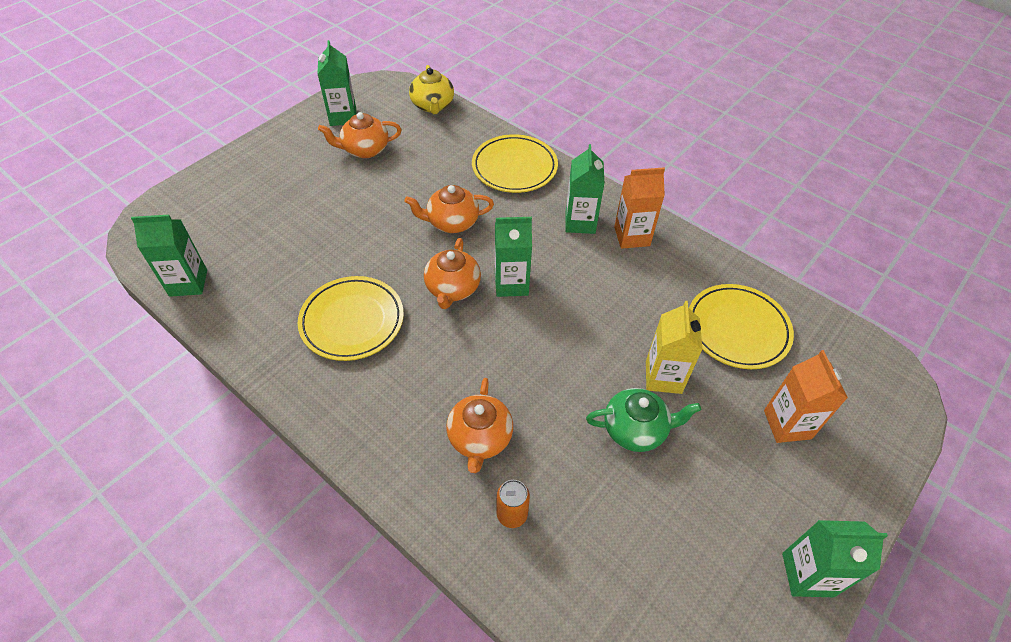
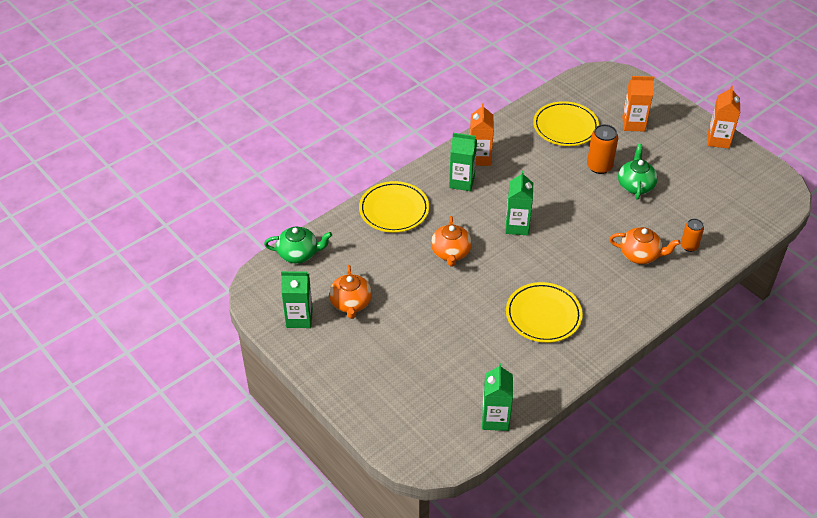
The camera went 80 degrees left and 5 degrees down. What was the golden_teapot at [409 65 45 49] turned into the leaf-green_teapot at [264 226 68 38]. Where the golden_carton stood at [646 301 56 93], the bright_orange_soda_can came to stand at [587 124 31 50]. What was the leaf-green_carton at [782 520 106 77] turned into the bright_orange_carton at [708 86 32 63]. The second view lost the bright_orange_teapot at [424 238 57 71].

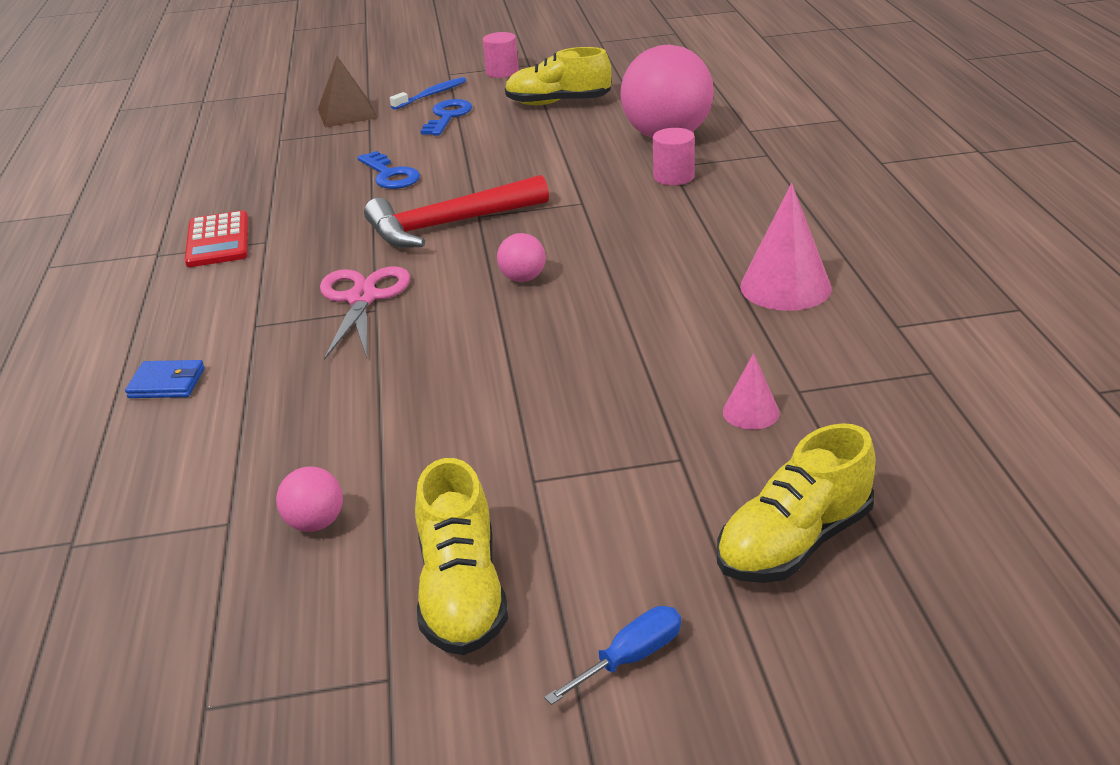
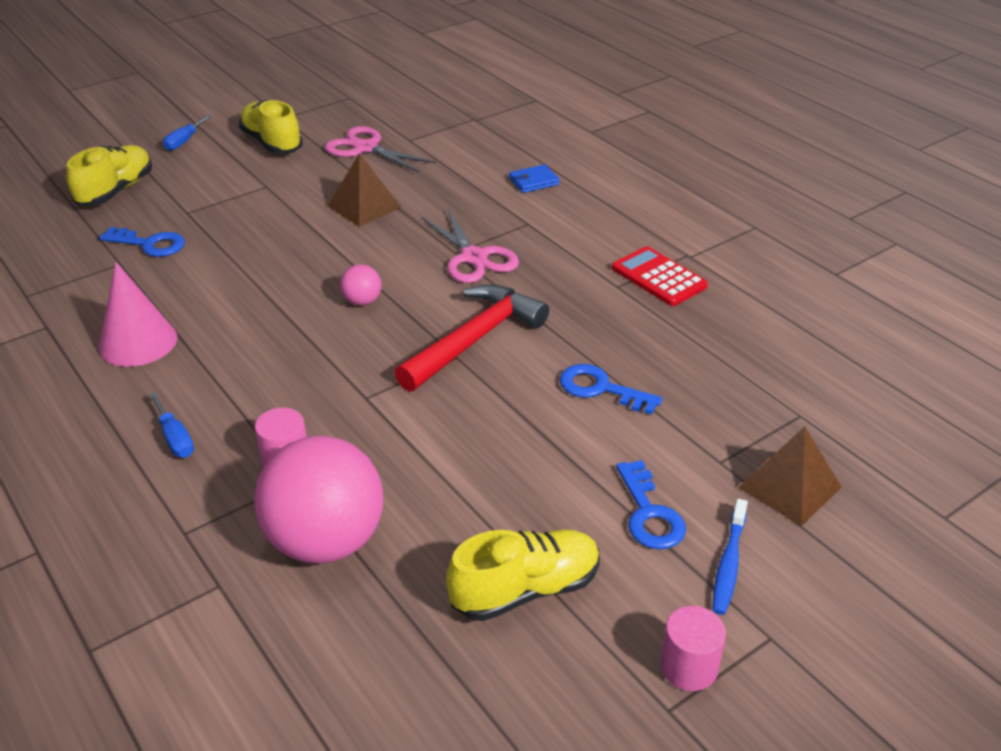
The camera went 150 degrees right and 5 degrees up. Where the rose-pink_cone_shape stood at [723 353 57 77], the cobalt_latchkey came to stand at [99 227 86 30]. The second view gained the cobalt_flat_screwdriver at [149 392 45 66]. Where the rose-pink_play_ball stood at [276 466 67 66], the rose-pink_pair_of_scissors came to stand at [325 126 111 46]. The second view gained the russet_pyramid_shape at [328 153 74 74].

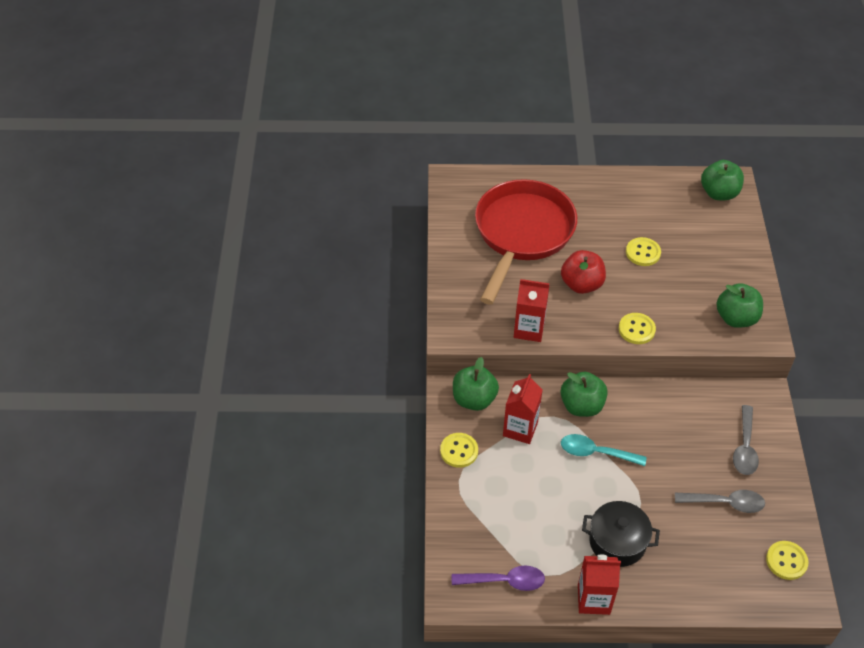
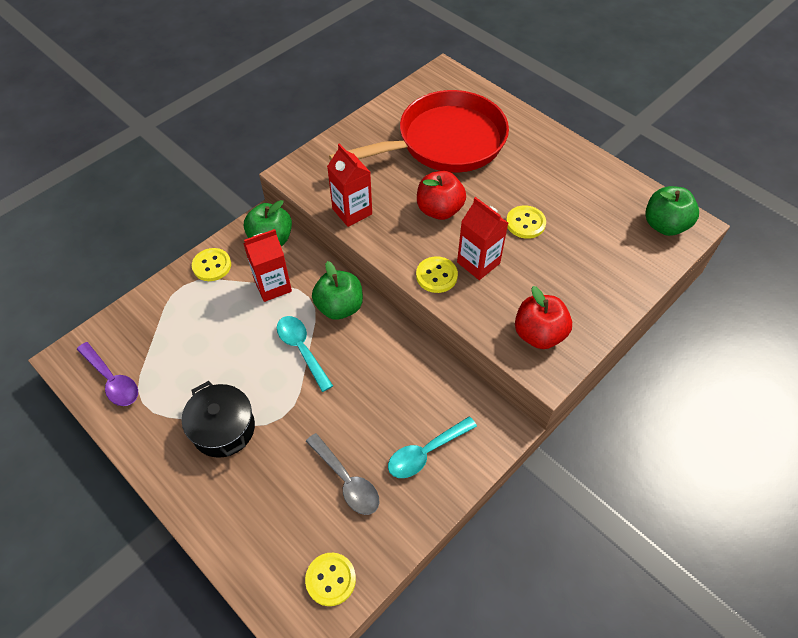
The camera went 45 degrees right and 5 degrees up. What was the ash-grey_teaspoon at [733 405 26 70] turned into the teal_teaspoon at [388 416 89 62]. The crimson_carton ended up elsewhere, having gone from [578 554 43 61] to [457 197 51 83]. What was the leaf-green_apple at [716 283 47 45] turned into the crimson_apple at [515 286 57 63].

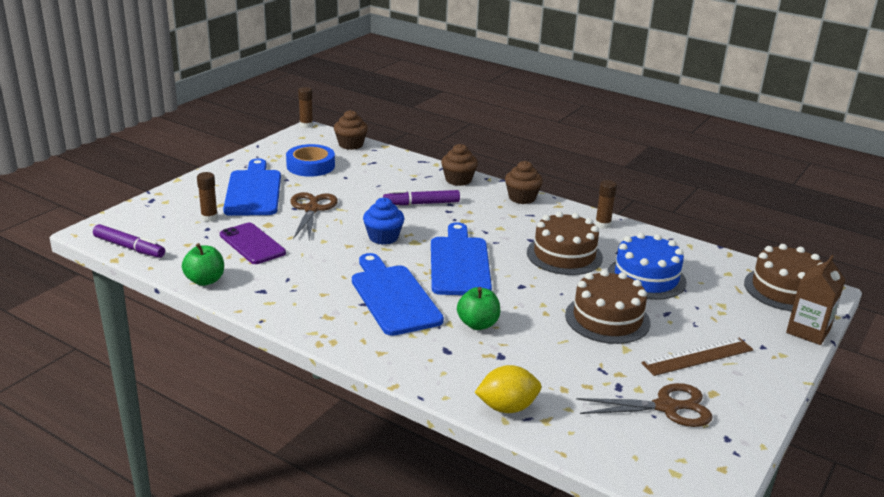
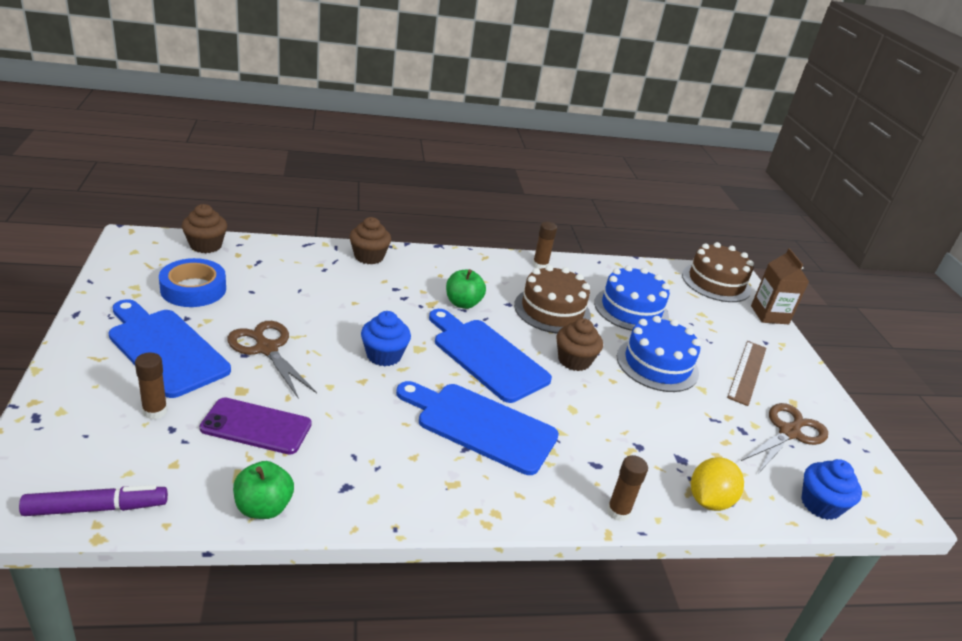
The camera went 45 degrees left and 5 degrees up. The leaf-green_apple ended up elsewhere, having gone from [457 287 43 43] to [446 269 40 40]. The russet_fairy_cake ended up elsewhere, having gone from [505 161 38 43] to [557 318 46 53]. The russet_stick_of_glue ended up elsewhere, having gone from [298 87 15 41] to [607 455 41 66]. What was the russet_layer_cake at [565 270 85 74] turned into the cobalt_layer_cake at [617 316 84 76]. The second view gained the cobalt_fairy_cake at [801 459 61 61]. The second view lost the royal_purple_felt_pen at [383 190 77 15].

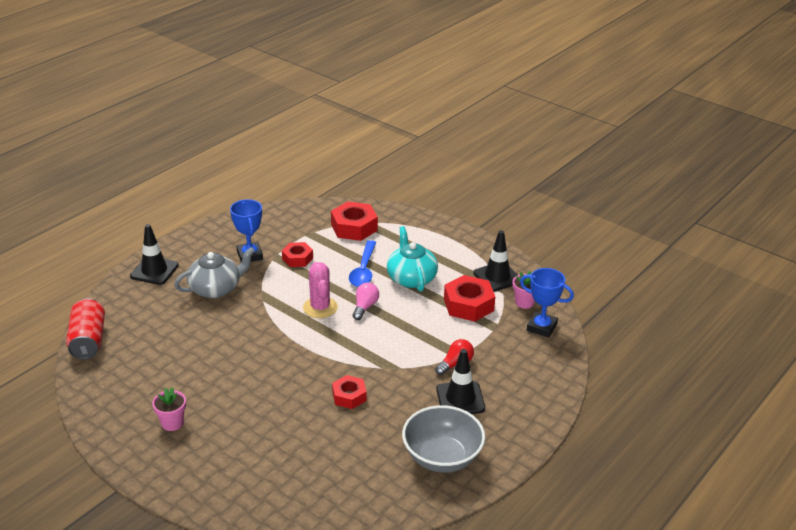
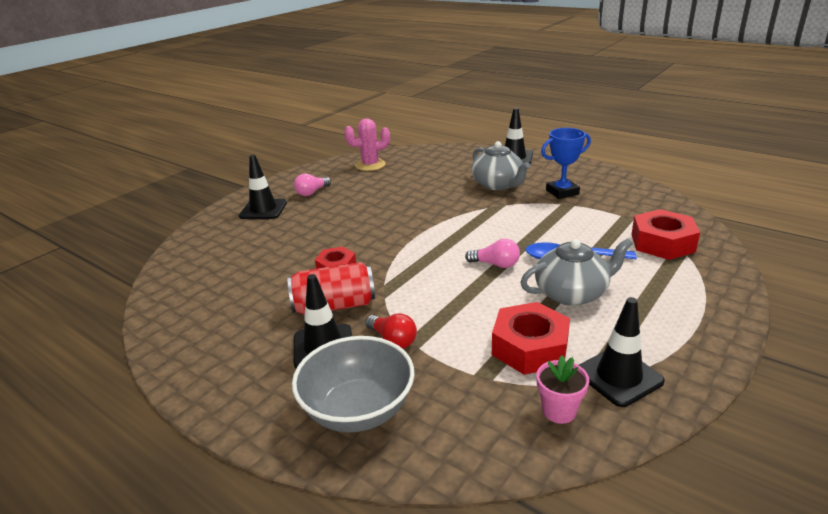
The camera went 90 degrees right and 5 degrees down. The second view gained the black_safety_cone at [239 155 48 64]. The crimson_soda_can ended up elsewhere, having gone from [66 299 39 61] to [287 262 88 53]. The ash-grey_bowl ended up elsewhere, having gone from [402 405 83 68] to [292 336 123 96]. Where the rose-pink_plant_pot stood at [152 387 34 44], the rose-pink_bulb came to stand at [294 173 37 23]. The rose-pink_prickly_plant ended up elsewhere, having gone from [303 262 35 56] to [344 118 46 53]. What was the teal_teapot at [387 226 51 66] turned into the ash-grey_teapot at [520 238 113 68]. The second view lost the crimson_nut at [282 242 31 25]. The second view lost the cobalt_prize_cup at [520 268 54 70].

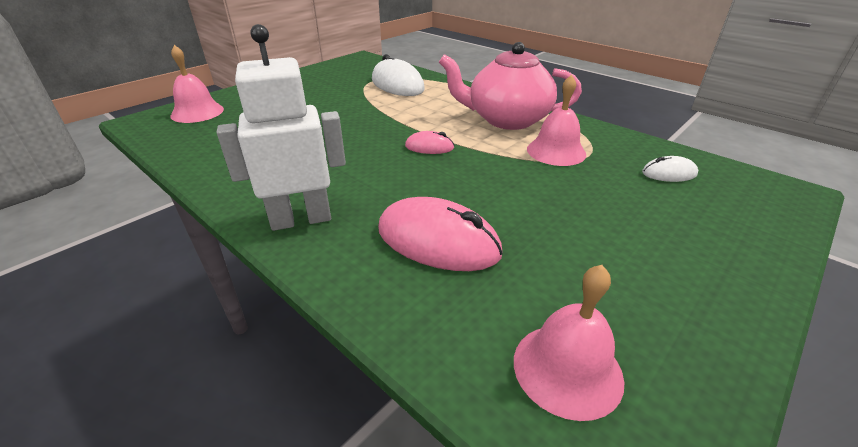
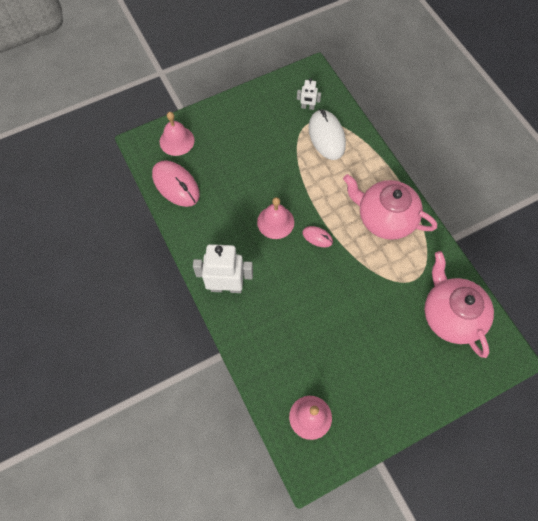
The camera went 20 degrees right and 30 degrees up. The rose-pink_PC_mouse ended up elsewhere, having gone from [378 197 125 74] to [152 160 48 47]. The rose-pink_school_bell ended up elsewhere, having gone from [527 75 59 91] to [257 197 37 42]. The second view gained the white_toy_robot at [297 78 24 32]. Where the white_PC_mouse stood at [642 156 56 26], the rose-pink_teapot came to stand at [424 251 70 107].

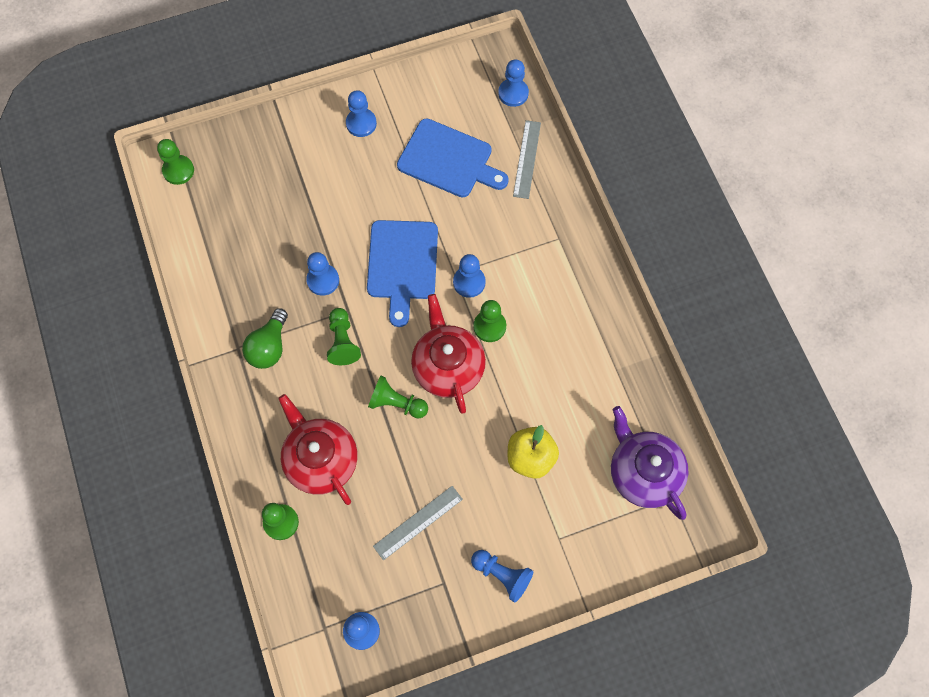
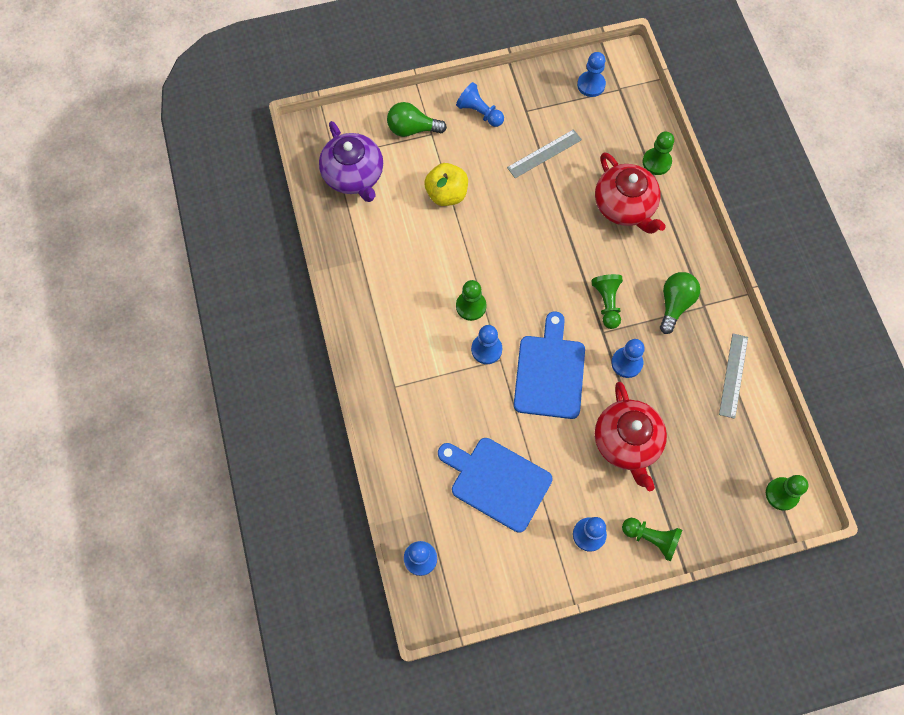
The camera went 175 degrees left and 0 degrees up. The second view gained the leaf-green_bulb at [387 102 60 35]. The crimson_teapot ended up elsewhere, having gone from [411 294 75 120] to [595 382 72 109]. The leaf-green_chess_pawn ended up elsewhere, having gone from [368 375 60 43] to [622 518 60 44]. The ash-grey_straightedge ended up elsewhere, having gone from [513 120 28 79] to [719 334 29 85].

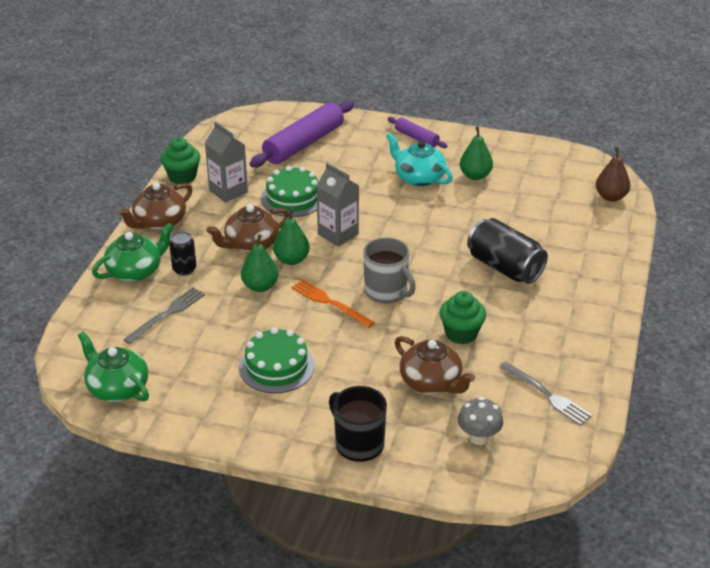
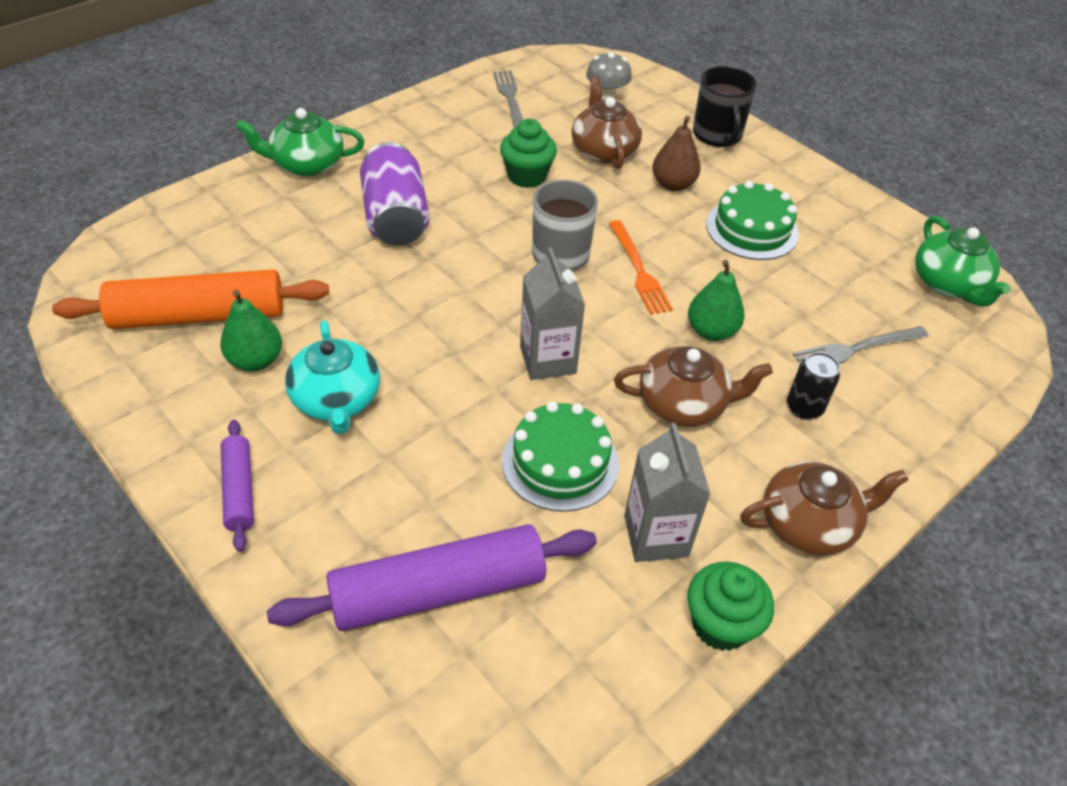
The camera went 150 degrees left and 10 degrees up. The second view gained the bright_orange_dough_roller at [52 269 277 60]. The leaf-green_teapot ended up elsewhere, having gone from [92 223 82 59] to [236 108 128 69]. What was the black_soda_can at [467 218 81 66] turned into the royal_purple_soda_can at [360 142 70 104]. The russet_toy_pear ended up elsewhere, having gone from [596 147 34 55] to [653 116 48 75]. The second view lost the leaf-green_toy_pear at [273 208 37 57].

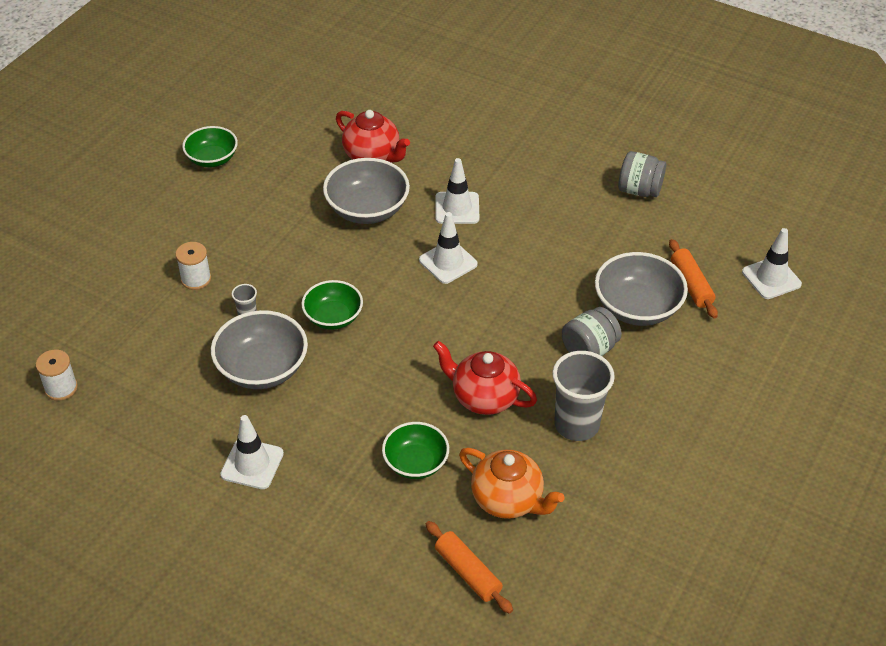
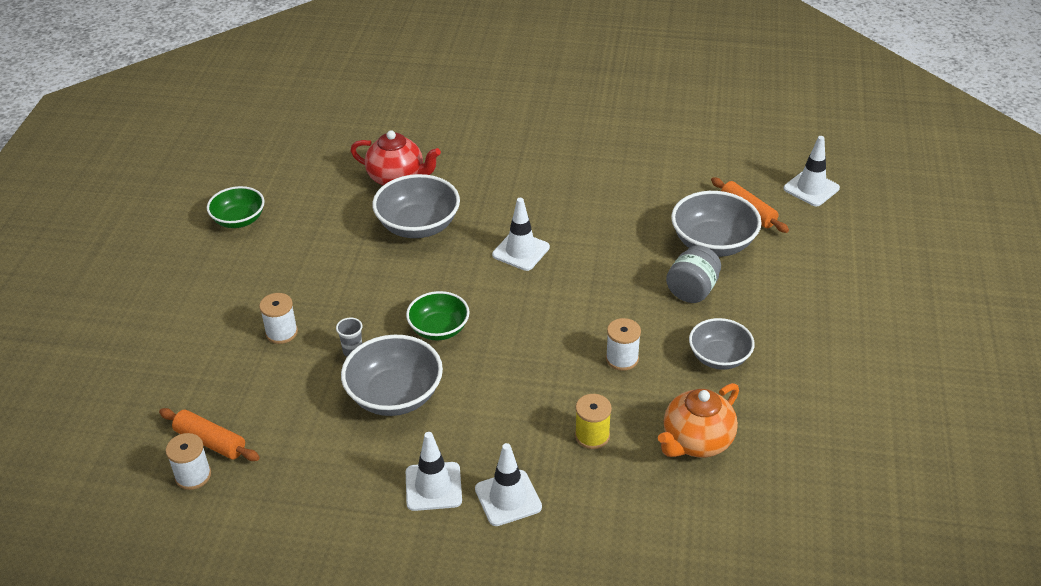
The camera went 20 degrees left and 5 degrees down. The bright_orange_dough_roller ended up elsewhere, having gone from [426 521 87 93] to [159 408 101 53]. The white_safety_cone ended up elsewhere, having gone from [435 158 44 66] to [475 443 67 83]. Where the leaf-green_bowl stood at [382 422 67 57], the golden_bobbin came to stand at [575 394 37 55]. Where the crimson_teapot stood at [433 341 104 74], the white_bobbin came to stand at [606 318 35 53]. The bright_orange_teapot at [459 448 106 71] ended up facing another way, 120 degrees clockwise from before. Where the ash-grey_cup stood at [552 351 63 90], the ash-grey_bowl came to stand at [689 318 66 52]. The second view lost the ash-grey_jar at [618 151 48 46].

